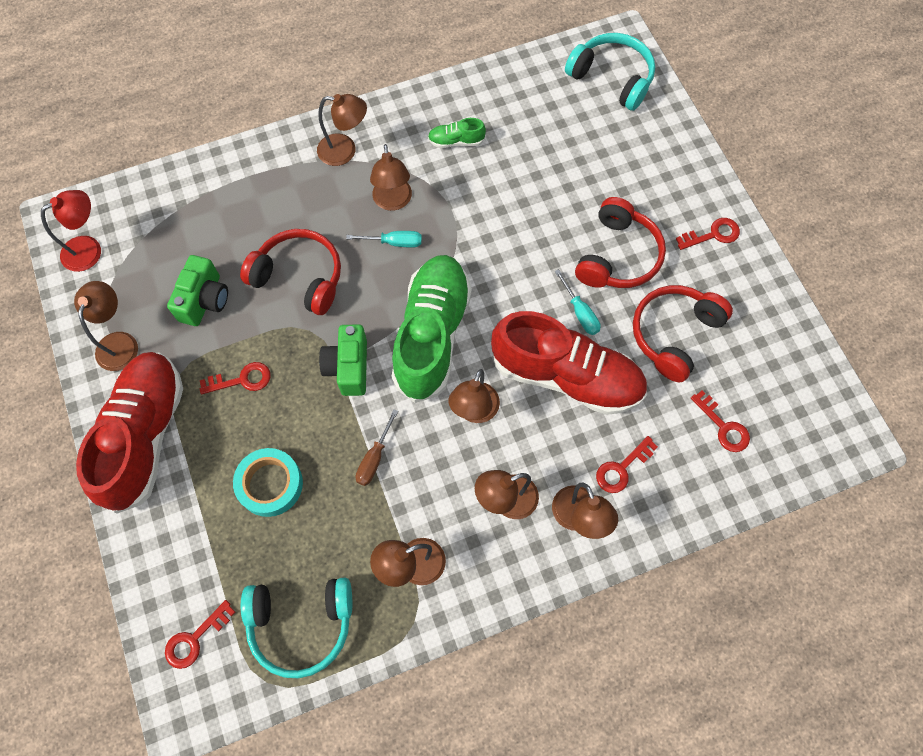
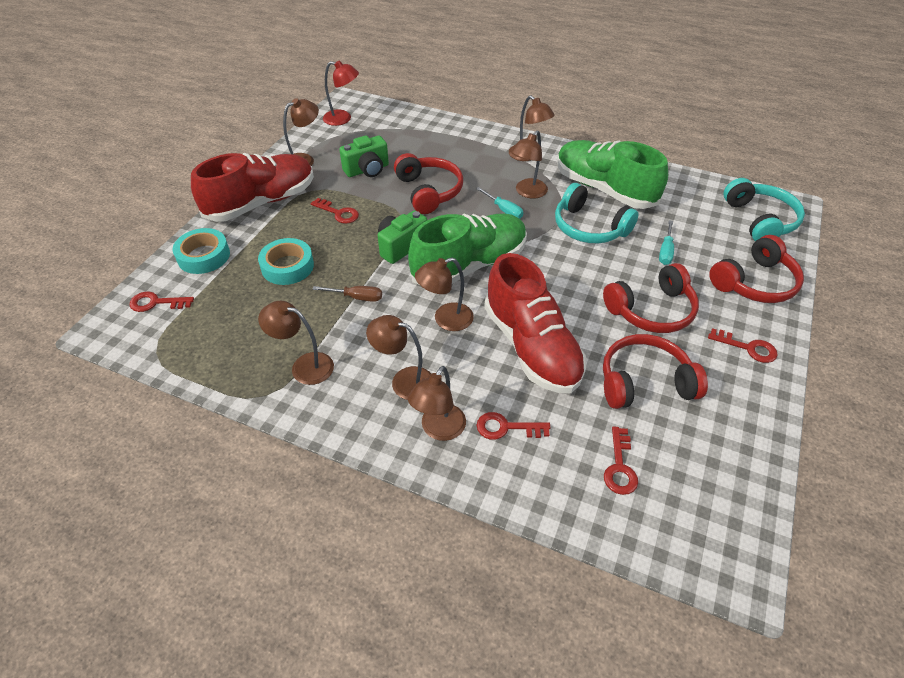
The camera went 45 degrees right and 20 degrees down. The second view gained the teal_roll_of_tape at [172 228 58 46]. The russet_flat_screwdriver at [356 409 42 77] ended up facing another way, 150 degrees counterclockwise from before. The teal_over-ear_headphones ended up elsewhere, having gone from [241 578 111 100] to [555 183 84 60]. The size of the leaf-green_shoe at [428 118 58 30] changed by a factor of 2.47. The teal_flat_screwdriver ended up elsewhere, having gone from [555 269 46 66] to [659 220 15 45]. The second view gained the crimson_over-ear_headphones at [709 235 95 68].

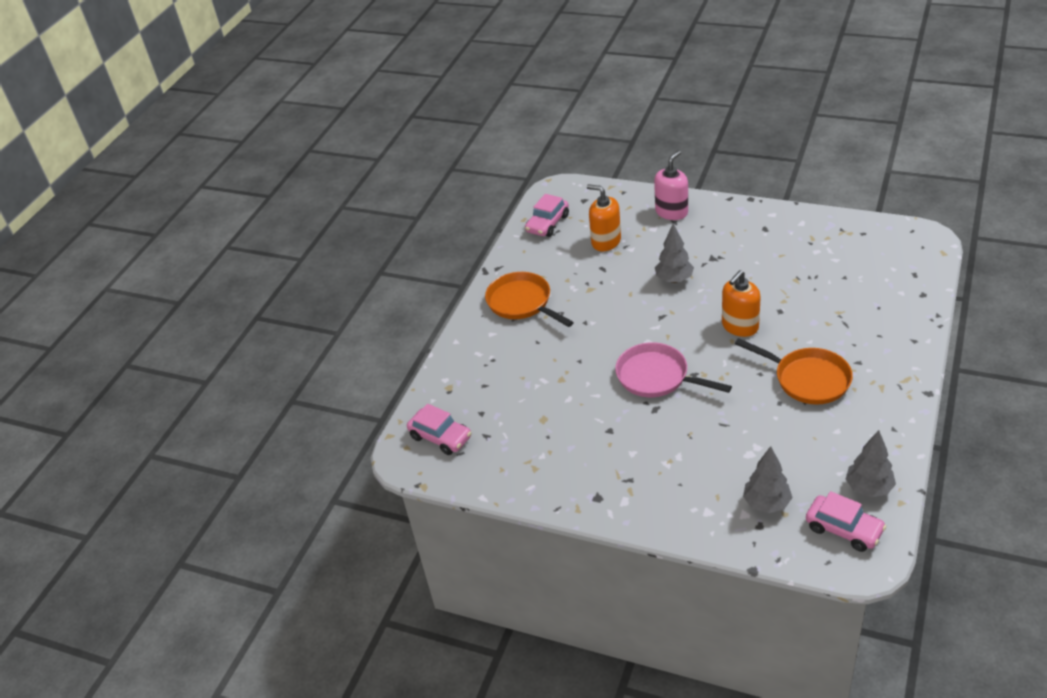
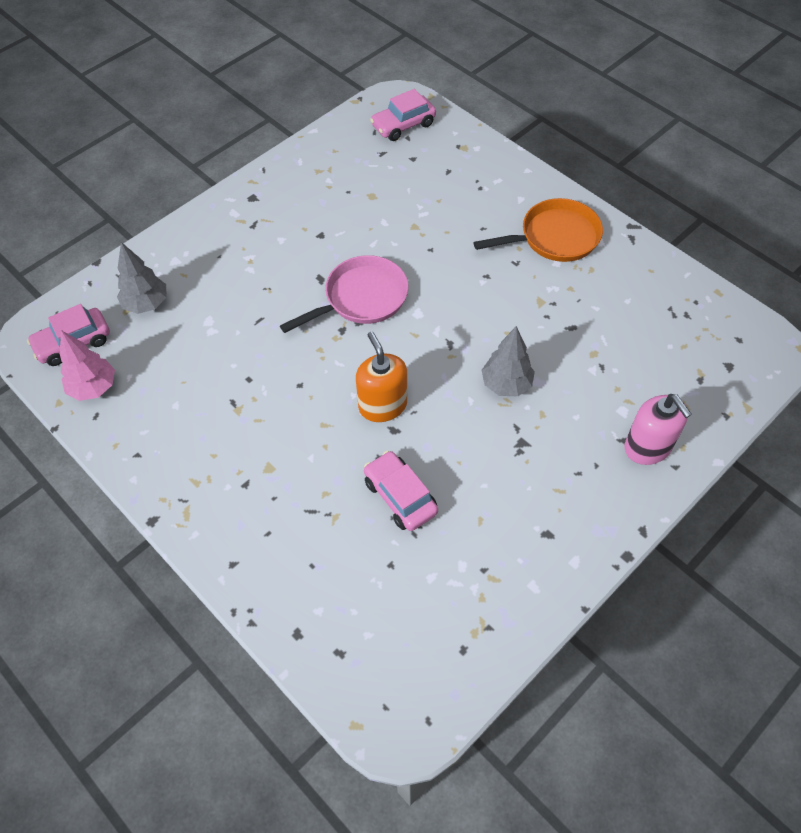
The camera went 110 degrees right and 15 degrees up. What was the ash-grey_tree at [846 430 50 68] turned into the rose-pink_tree at [60 330 55 71]. The rose-pink_automobile ended up elsewhere, having gone from [525 194 44 43] to [364 451 74 80]. The second view lost the bright_orange_soap_pump at [587 184 34 67]. The second view lost the bright_orange_skillet at [735 338 118 67].

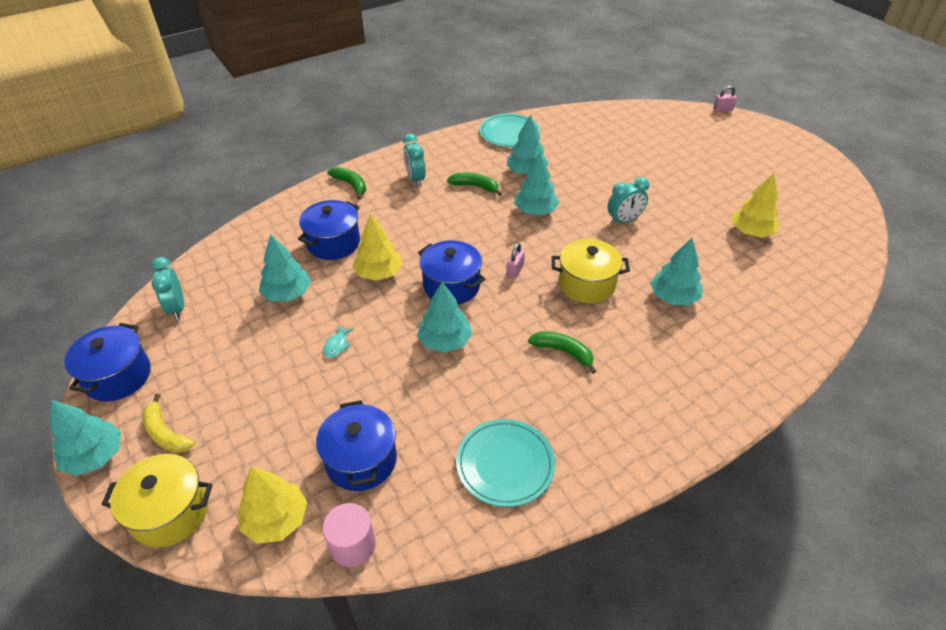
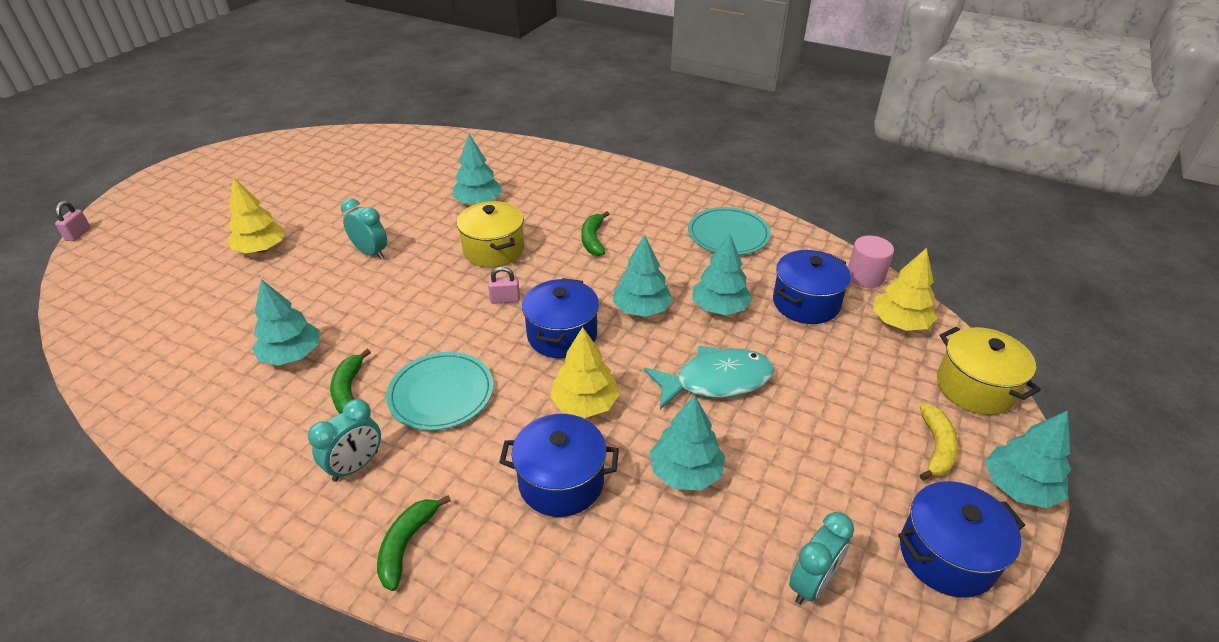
The camera went 120 degrees left and 5 degrees down. The rose-pink_padlock at [713 86 24 26] ended up facing another way, 45 degrees clockwise from before. The golden_tree ended up elsewhere, having gone from [731 173 49 65] to [228 177 57 76]. The teal_dinner_plate ended up elsewhere, having gone from [479 113 61 34] to [386 352 107 78]. The size of the teal_toy_fish at [323 325 31 33] changed by a factor of 2.46. The teal_tree ended up elsewhere, having gone from [514 153 45 62] to [692 233 60 82].

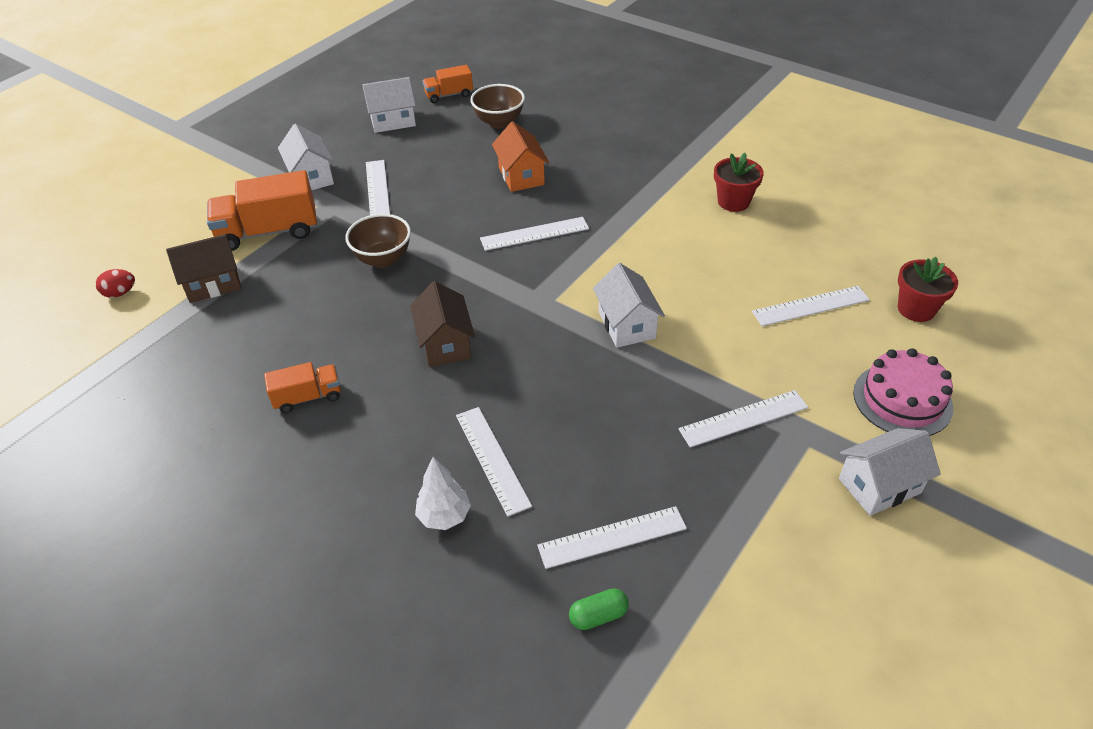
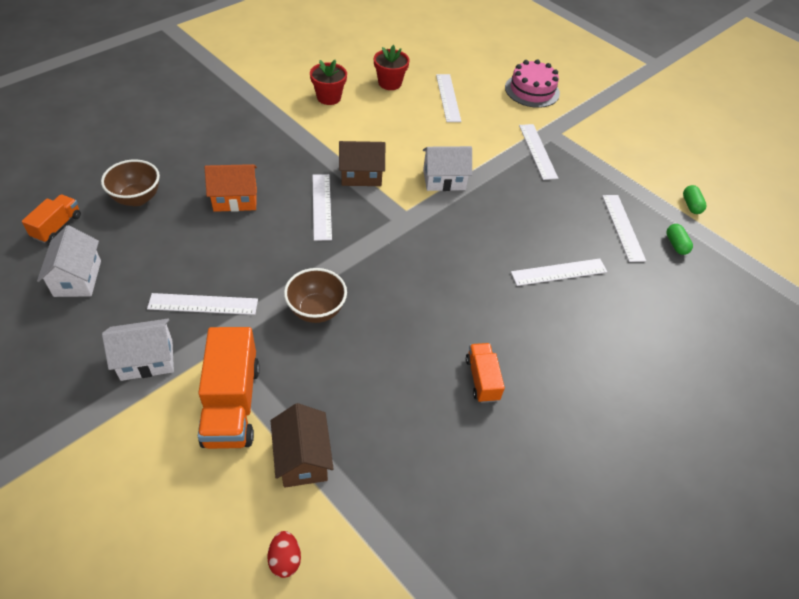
The camera went 85 degrees left and 5 degrees up. The bright_orange_lorry at [423 65 50 38] ended up facing another way, 150 degrees counterclockwise from before. The russet_house ended up elsewhere, having gone from [410 281 65 86] to [339 141 46 45]. The crimson_plant_pot ended up elsewhere, having gone from [898 257 60 65] to [374 45 36 45]. The second view gained the leaf-green_pill_shape at [683 185 23 29]. The second view lost the white_tree at [415 457 56 73]. The second view lost the white_house at [839 428 102 88].

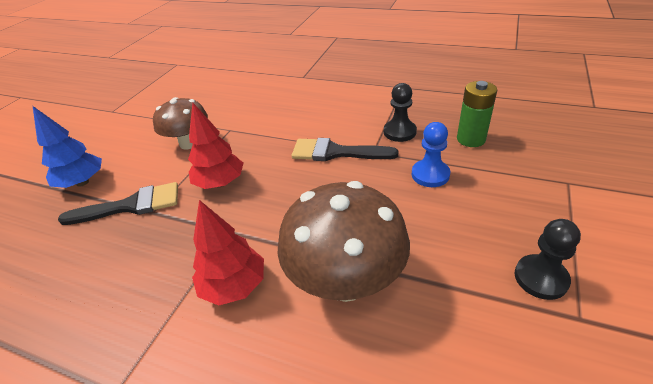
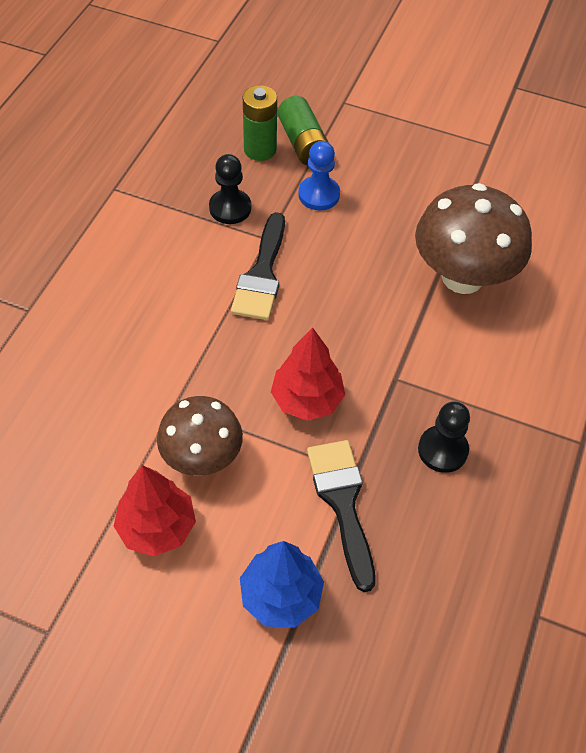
The camera went 95 degrees left and 15 degrees up. The crimson_tree ended up elsewhere, having gone from [192 200 72 106] to [114 465 82 91]. The second view gained the leaf-green_power_cell at [278 96 51 69]. The black_chess_pawn ended up elsewhere, having gone from [514 219 67 81] to [418 402 52 71].

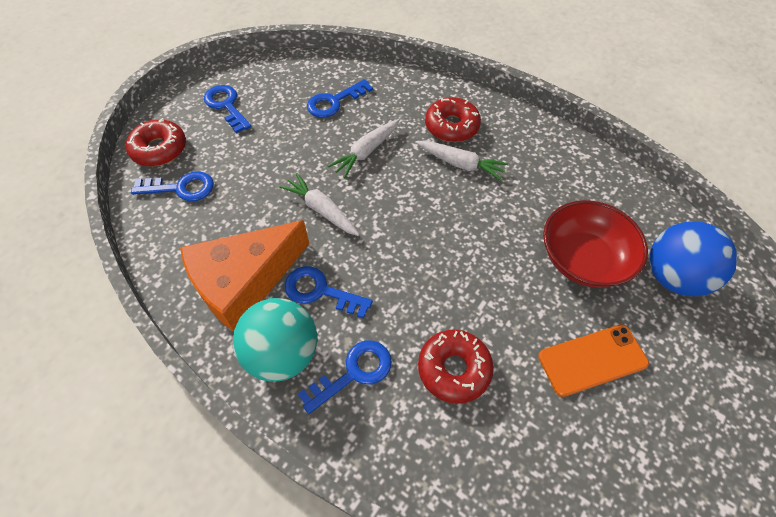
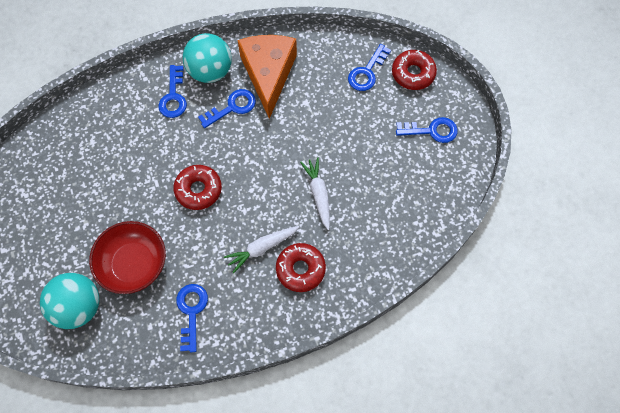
The camera went 125 degrees right and 10 degrees up. What was the cobalt_play_ball at [649 221 89 75] turned into the teal_play_ball at [40 273 59 56]. The crimson_doughnut ended up elsewhere, having gone from [418 330 76 74] to [173 165 49 45]. The cobalt_latchkey ended up elsewhere, having gone from [307 79 66 39] to [176 284 32 68]. The second view lost the white_carrot at [279 173 81 63]. The second view lost the bright_orange_mobile_phone at [538 324 111 73].

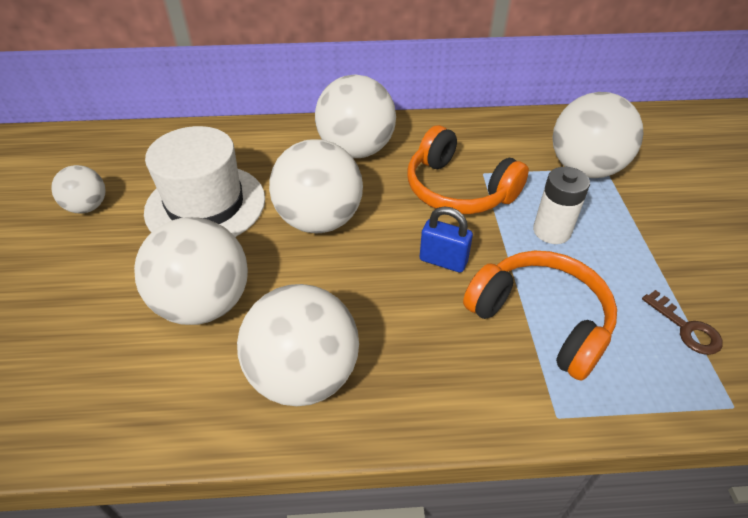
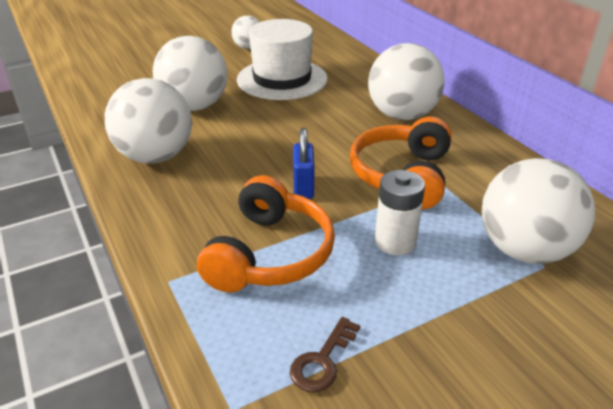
The camera went 65 degrees right and 10 degrees down. The second view lost the white_play_ball at [269 139 94 94].

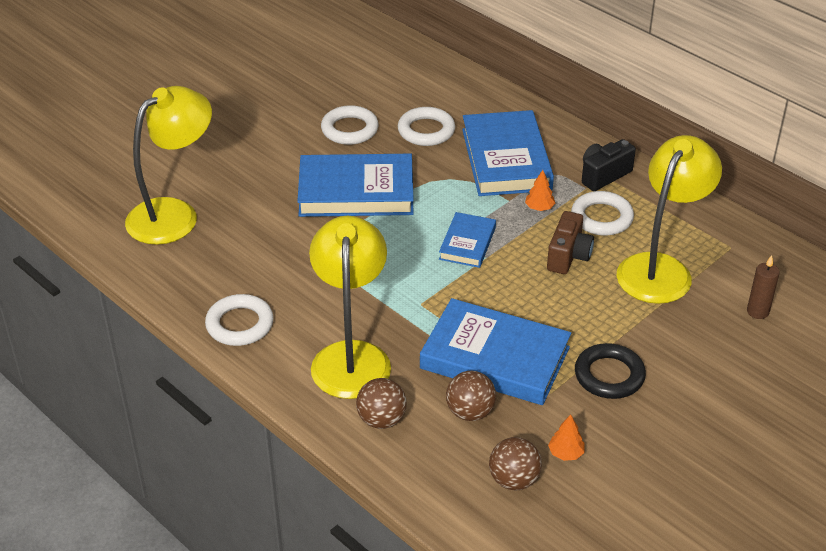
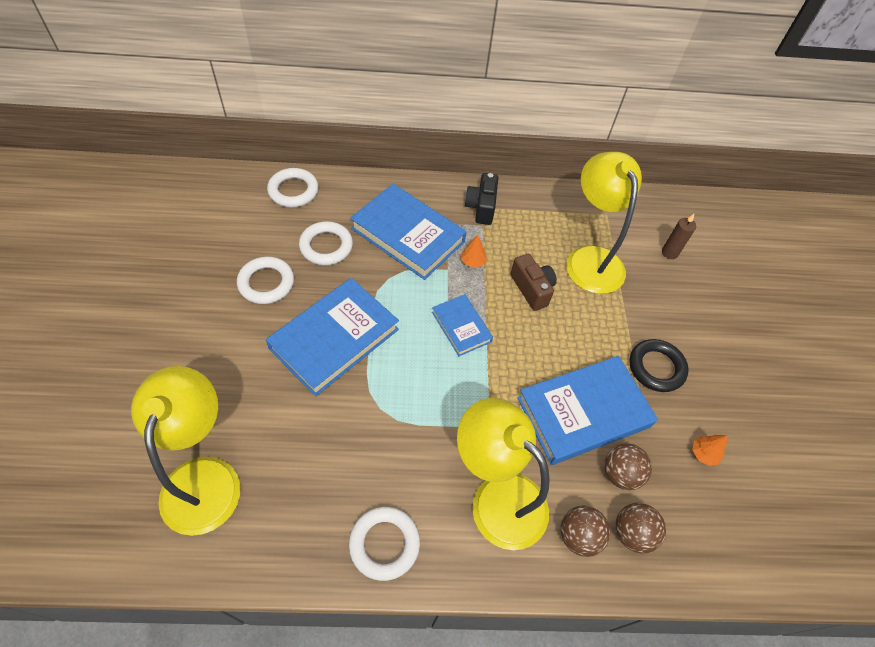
The camera went 50 degrees left and 15 degrees up. The white_torus ended up elsewhere, having gone from [571 191 63 45] to [267 168 51 39]. The russet_play_ball ended up elsewhere, having gone from [489 437 53 53] to [615 503 51 51].

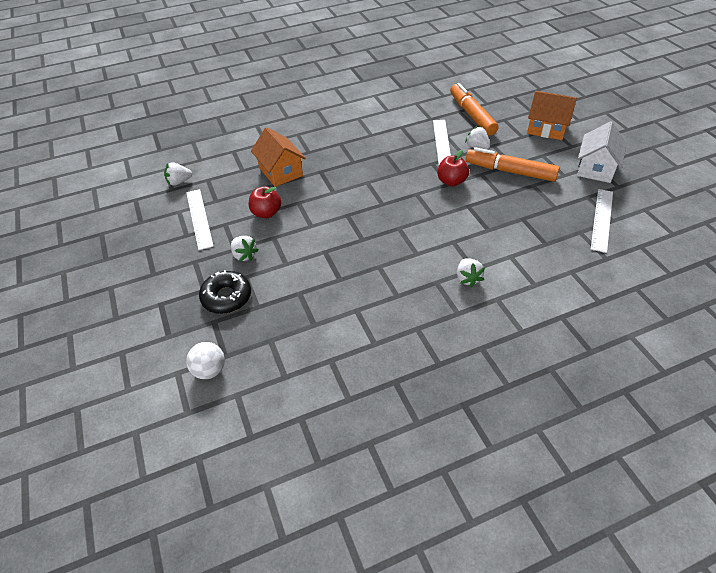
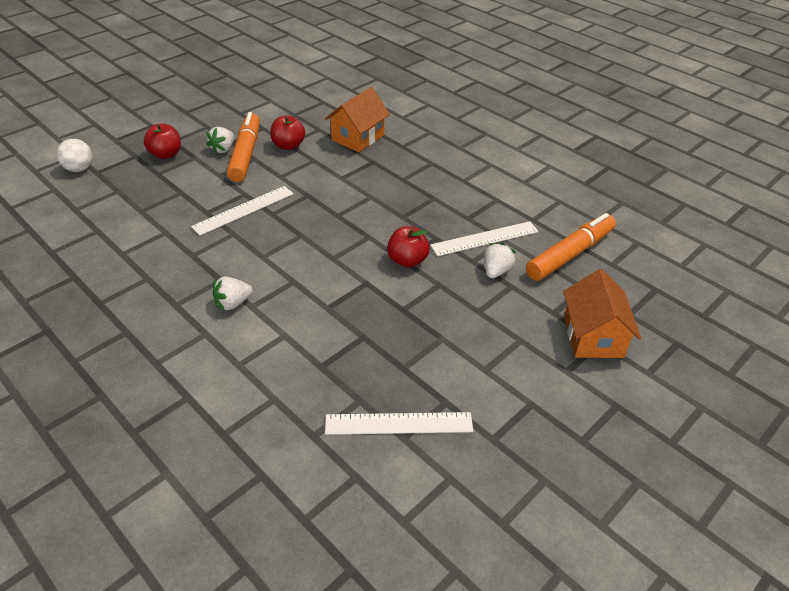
The camera went 65 degrees right and 5 degrees down. Where the black_doughnut stood at [199 270 52 44], the crimson_apple came to stand at [144 124 37 35]. The white_straightedge ended up elsewhere, having gone from [186 189 28 61] to [191 186 103 50]. The bright_orange_felt_pen ended up elsewhere, having gone from [466 147 94 35] to [227 112 33 70]. The second view lost the white_strawberry at [164 162 28 24]. The second view lost the white_house at [577 121 50 62].

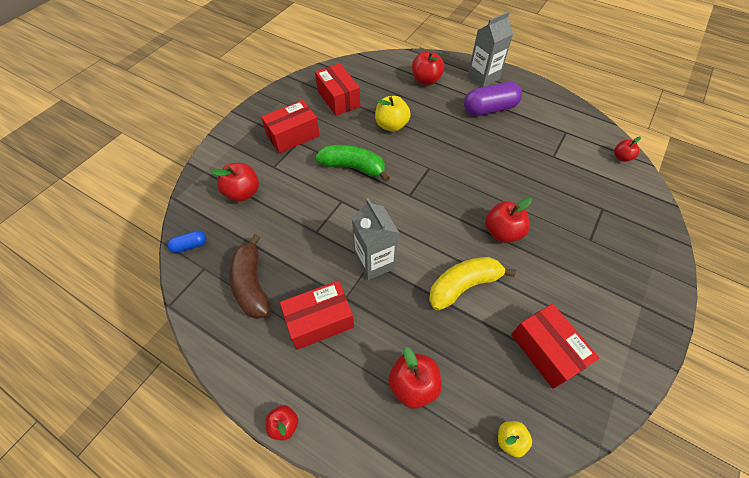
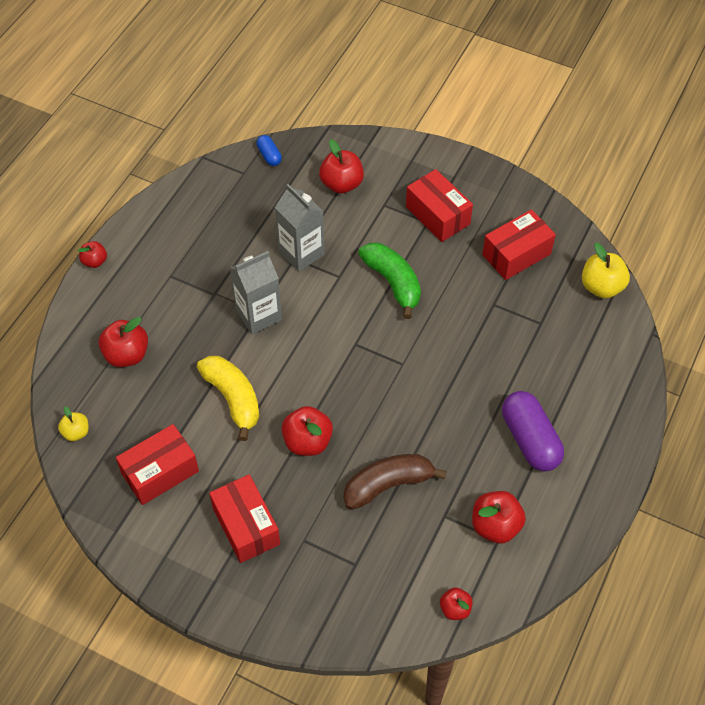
The camera went 85 degrees right and 0 degrees up. The crimson_parcel ended up elsewhere, having gone from [280 281 74 69] to [209 474 71 89]. The ash-grey_carton ended up elsewhere, having gone from [468 12 45 75] to [275 184 50 87]. The russet_banana ended up elsewhere, having gone from [229 234 41 85] to [343 454 104 56]. The leaf-green_banana at [315 145 75 37] ended up facing another way, 45 degrees counterclockwise from before. The crimson_apple ended up elsewhere, having gone from [412 51 32 34] to [472 491 54 53]. The golden_apple ended up elsewhere, having gone from [375 96 36 36] to [582 243 48 55].

